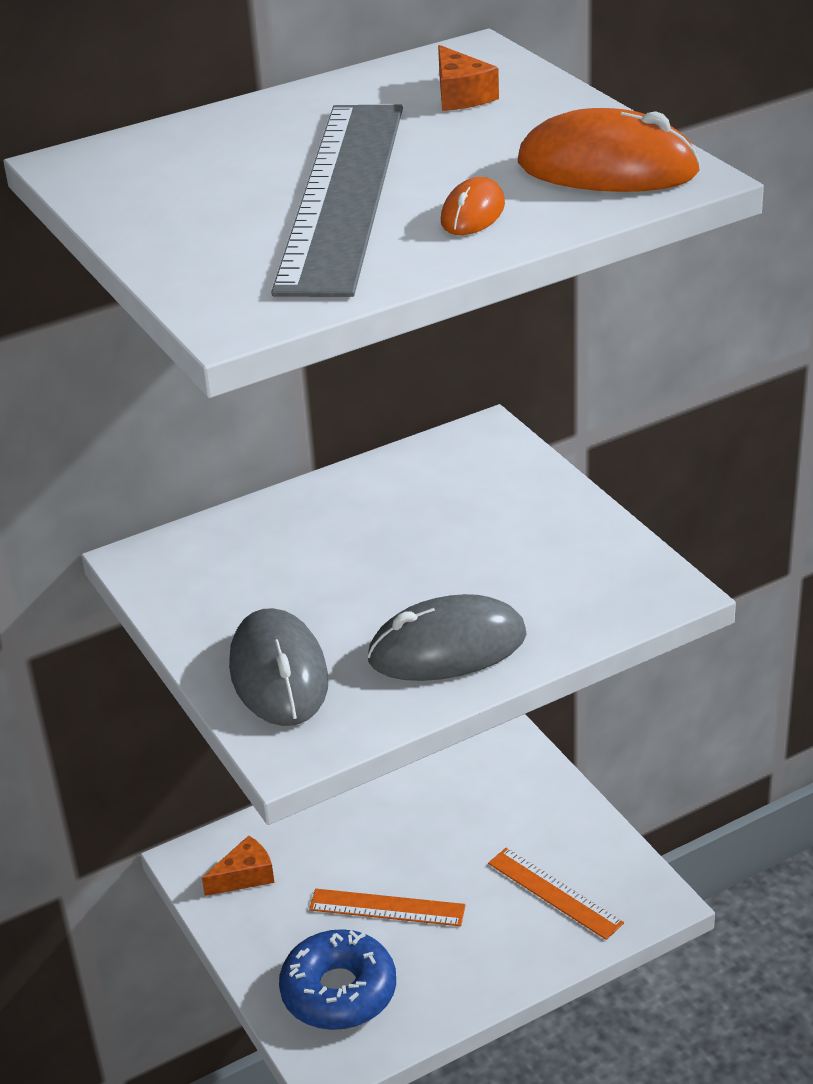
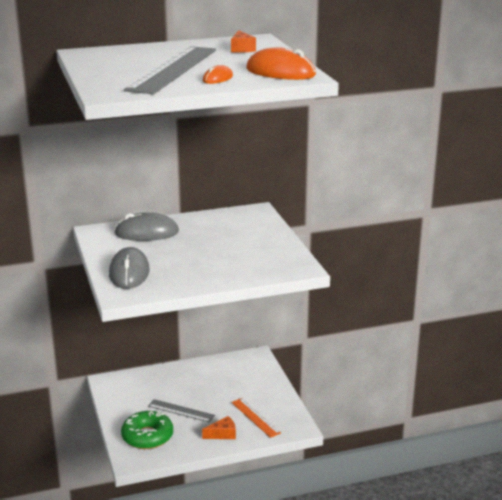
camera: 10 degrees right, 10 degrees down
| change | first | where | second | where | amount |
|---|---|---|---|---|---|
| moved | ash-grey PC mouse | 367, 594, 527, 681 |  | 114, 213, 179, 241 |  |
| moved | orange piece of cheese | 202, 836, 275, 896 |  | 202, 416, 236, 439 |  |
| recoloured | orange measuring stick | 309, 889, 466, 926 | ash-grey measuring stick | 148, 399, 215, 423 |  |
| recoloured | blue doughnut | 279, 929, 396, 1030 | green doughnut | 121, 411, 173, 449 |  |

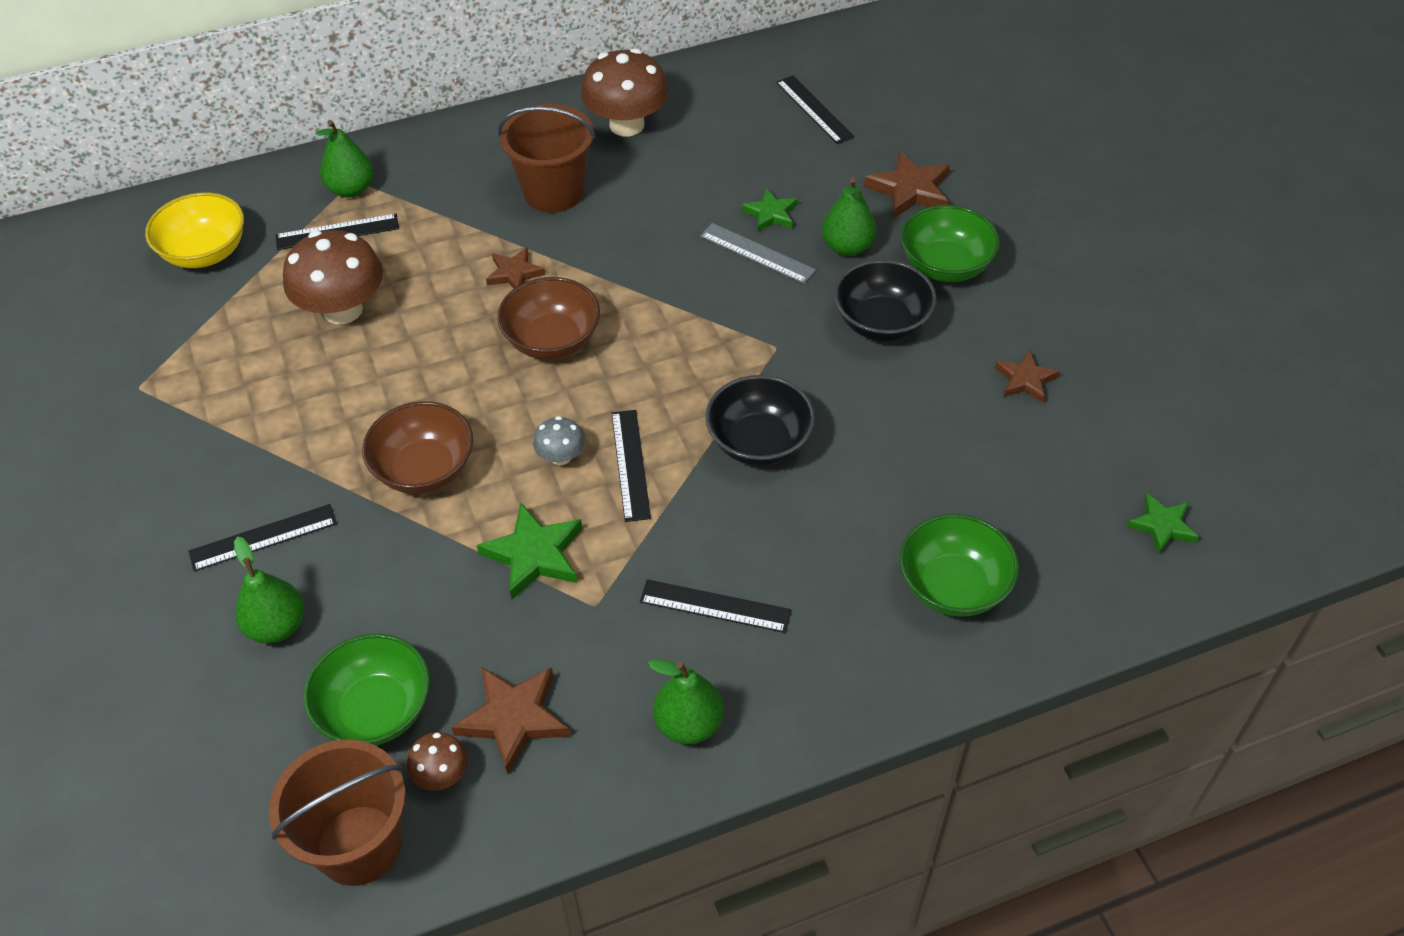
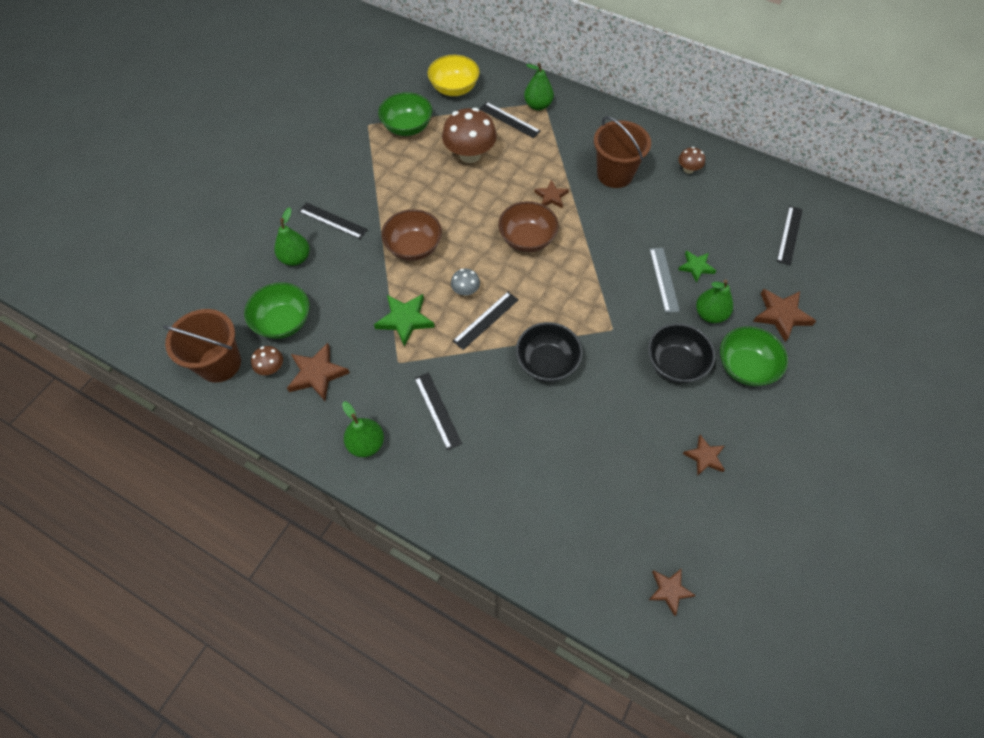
camera: 50 degrees right, 10 degrees up
| change | first | where | second | where | amount |
|---|---|---|---|---|---|
| resized | dark brown fungus | 581, 48, 669, 136 |  | 678, 147, 705, 174 | x0.49 |
| recoloured | green star shape | 1127, 493, 1199, 554 | dark brown star shape | 649, 568, 696, 616 |  |
| moved | green deep dish | 900, 514, 1019, 617 |  | 378, 92, 432, 136 |  |

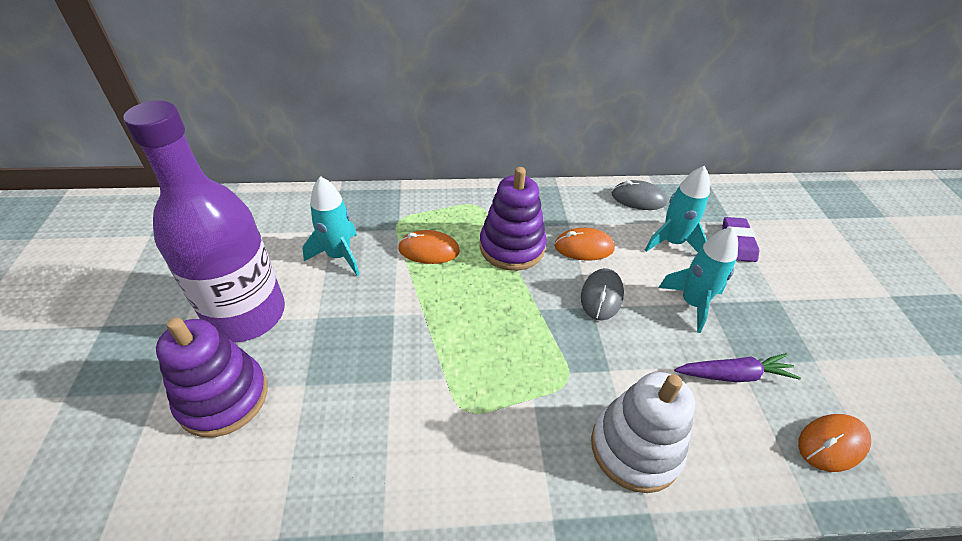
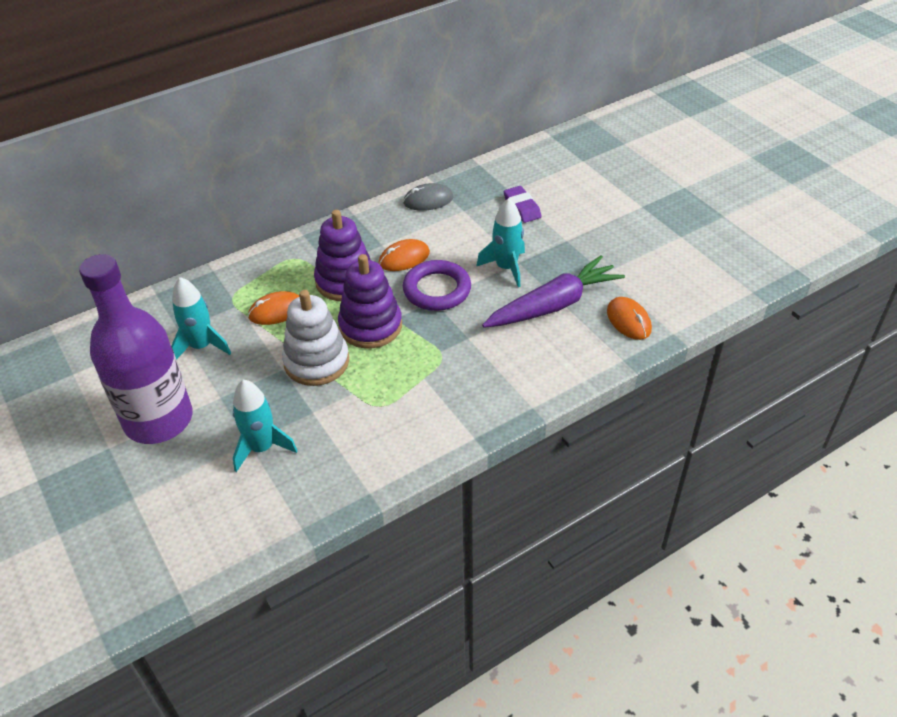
camera: 25 degrees left, 0 degrees up
| change | first | where | second | where | amount |
|---|---|---|---|---|---|
| moved | aqua spaceship | 645, 166, 710, 252 |  | 233, 380, 298, 472 |  |
| replaced | ash-grey PC mouse | 581, 268, 624, 321 | purple hoop | 403, 260, 471, 311 |  |
| moved | purple stacking rings | 156, 317, 268, 437 |  | 338, 254, 402, 348 |  |
| resized | purple toy carrot | 674, 353, 801, 382 |  | 482, 255, 625, 328 | x1.68 |
| moved | snow-white stacking rings | 591, 372, 695, 493 |  | 282, 290, 349, 386 |  |
| turned | orange PC mouse | 798, 414, 871, 472 |  | 607, 297, 652, 340 | 60 degrees counterclockwise |

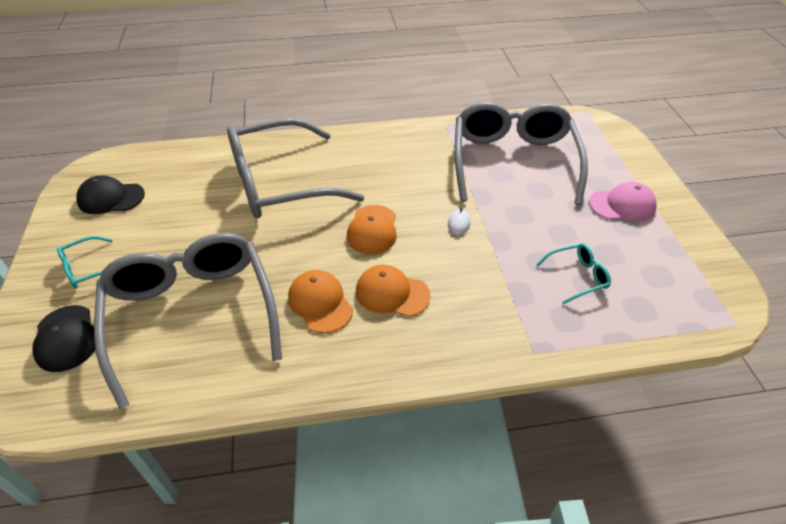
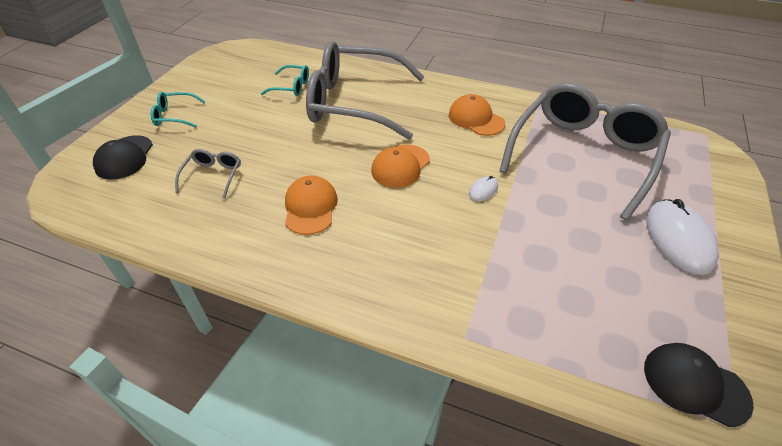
camera: 30 degrees right, 0 degrees up
| change | first | where | second | where | amount |
|---|---|---|---|---|---|
| moved | black baseball cap | 76, 175, 145, 214 |  | 644, 343, 754, 427 |  |
| replaced | pink baseball cap | 589, 182, 657, 221 | snow-white PC mouse | 646, 199, 719, 275 |  |
| resized | ash-grey eyeglasses | 94, 233, 282, 409 |  | 175, 149, 241, 199 | x0.40 |
| moved | aqua eyeglasses | 536, 243, 611, 304 |  | 261, 65, 309, 96 |  |
| moved | orange baseball cap | 356, 265, 431, 317 |  | 449, 94, 505, 136 |  |

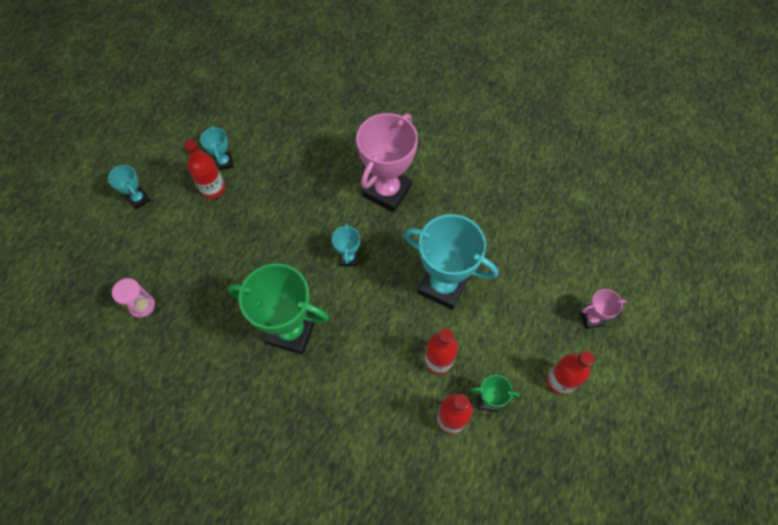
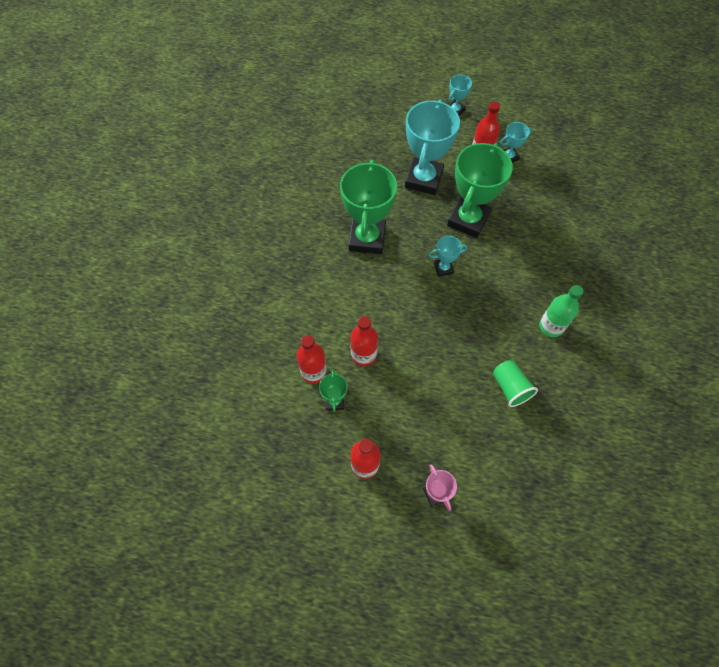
camera: 80 degrees right, 0 degrees up
| change | first | where | second | where | amount |
|---|---|---|---|---|---|
| removed | pink trophy | 356, 113, 418, 212 |  |  |  |
| moved | aqua trophy | 404, 214, 498, 310 |  | 405, 100, 460, 195 |  |
| removed | pink sand timer | 112, 278, 155, 318 |  |  |  |
| added |  |  | green trophy | 447, 143, 513, 238 |  |
| added |  |  | green flask | 539, 285, 583, 337 |  |
| added |  |  | green beaker | 493, 360, 538, 407 |  |

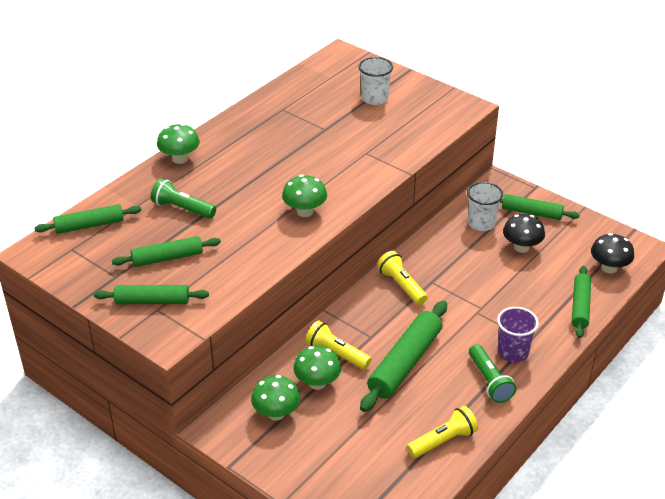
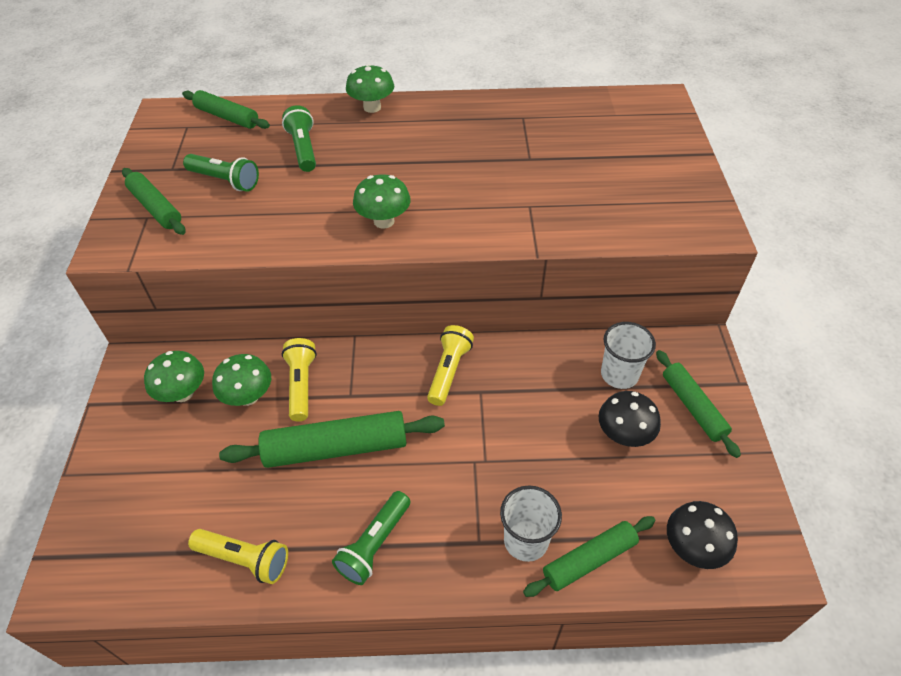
camera: 50 degrees right, 10 degrees up
| change | first | where | second | where | amount |
|---|---|---|---|---|---|
| moved | snow-white beaker | 358, 57, 393, 105 |  | 500, 485, 562, 562 |  |
| replaced | green dough roller | 112, 236, 221, 267 | green pocket torch | 183, 154, 259, 192 |  |
| removed | purple beaker | 497, 307, 539, 362 |  |  |  |

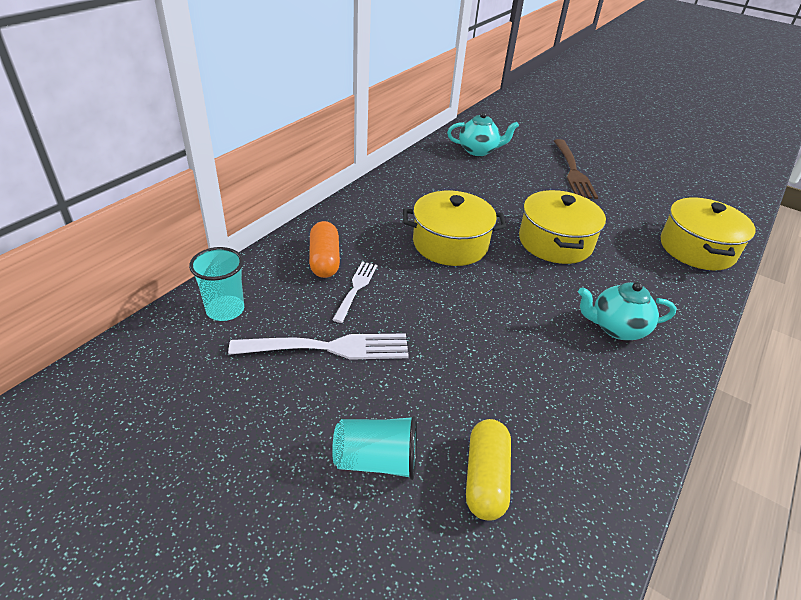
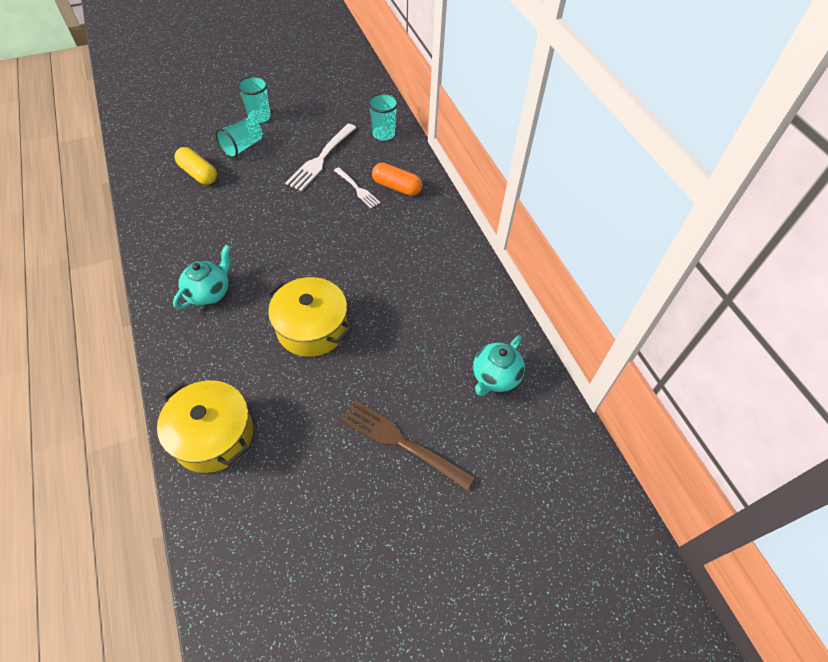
camera: 125 degrees right, 15 degrees up
| change | first | where | second | where | amount |
|---|---|---|---|---|---|
| removed | golden cooking pot | 403, 191, 507, 266 |  |  |  |
| added |  |  | aqua beaker | 237, 76, 271, 123 |  |

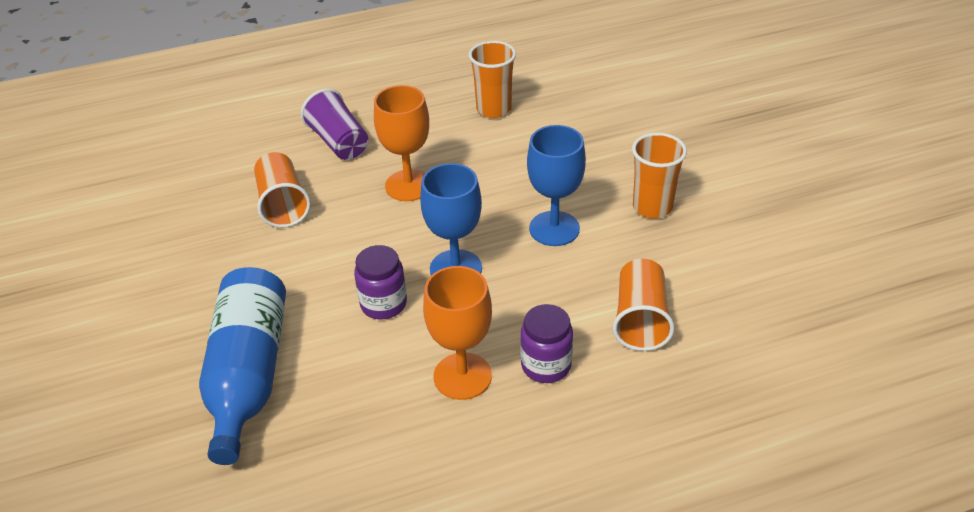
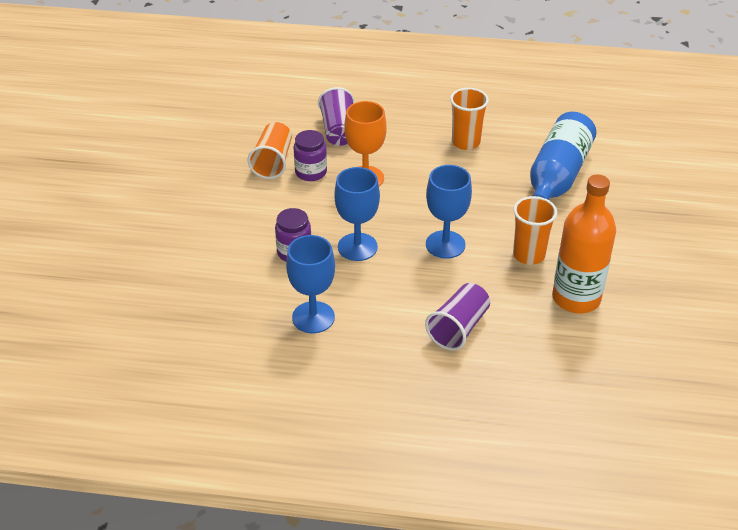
camera: 25 degrees right, 0 degrees up
| change | first | where | second | where | amount |
|---|---|---|---|---|---|
| recoloured | orange beaker | 613, 259, 675, 351 | purple beaker | 425, 283, 490, 351 |  |
| recoloured | orange wine glass | 423, 266, 492, 400 | blue wine glass | 286, 235, 335, 333 |  |
| moved | blue flask | 199, 267, 286, 465 |  | 530, 112, 596, 200 |  |
| moved | purple preserve jar | 520, 304, 573, 383 |  | 294, 130, 327, 181 |  |
| added |  |  | orange flask | 552, 175, 616, 313 |  |

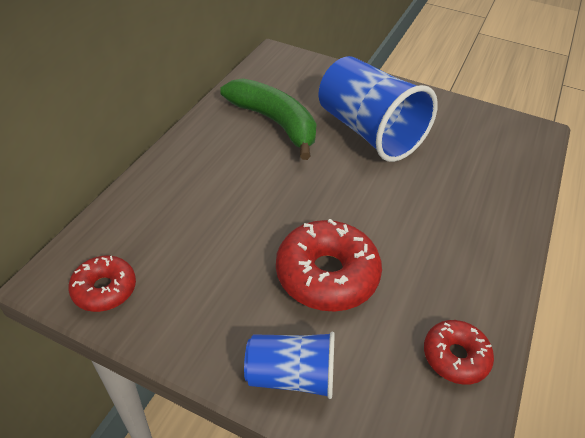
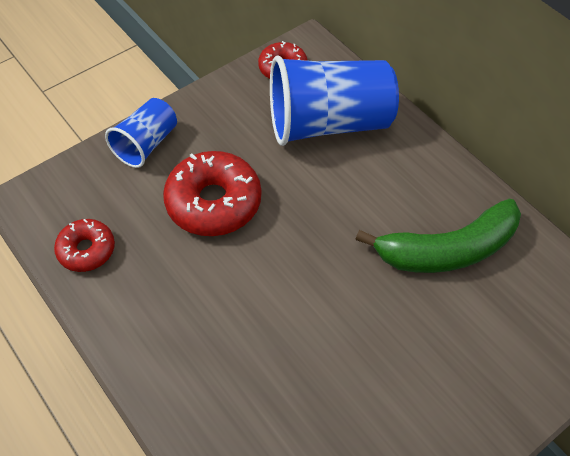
camera: 120 degrees right, 10 degrees up
| change | first | where | second | where | amount |
|---|---|---|---|---|---|
| moved | blue beaker | 319, 56, 438, 162 |  | 270, 55, 399, 146 |  |

